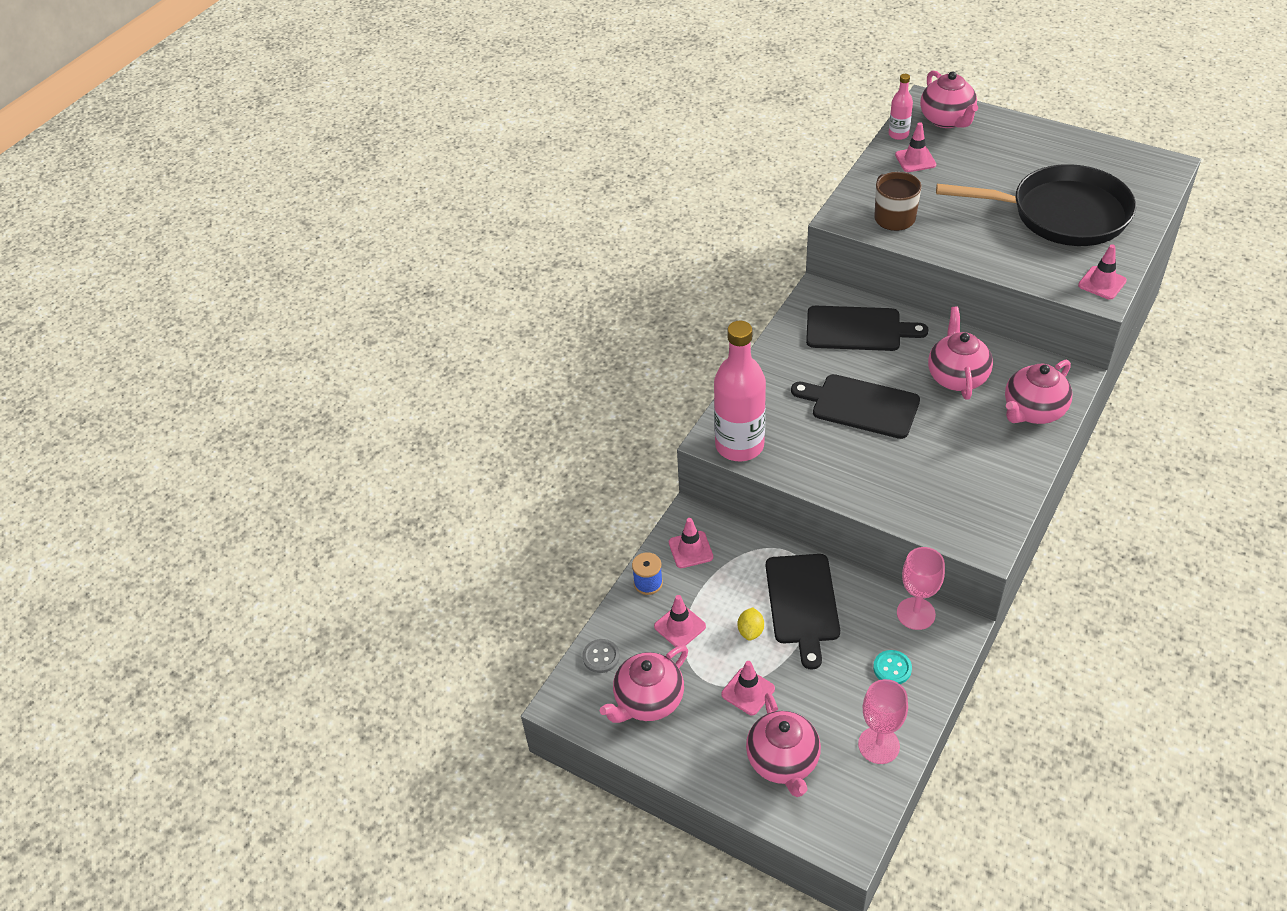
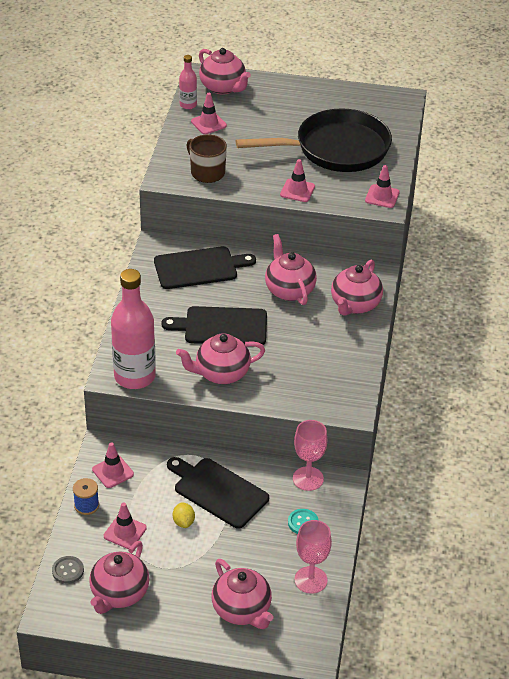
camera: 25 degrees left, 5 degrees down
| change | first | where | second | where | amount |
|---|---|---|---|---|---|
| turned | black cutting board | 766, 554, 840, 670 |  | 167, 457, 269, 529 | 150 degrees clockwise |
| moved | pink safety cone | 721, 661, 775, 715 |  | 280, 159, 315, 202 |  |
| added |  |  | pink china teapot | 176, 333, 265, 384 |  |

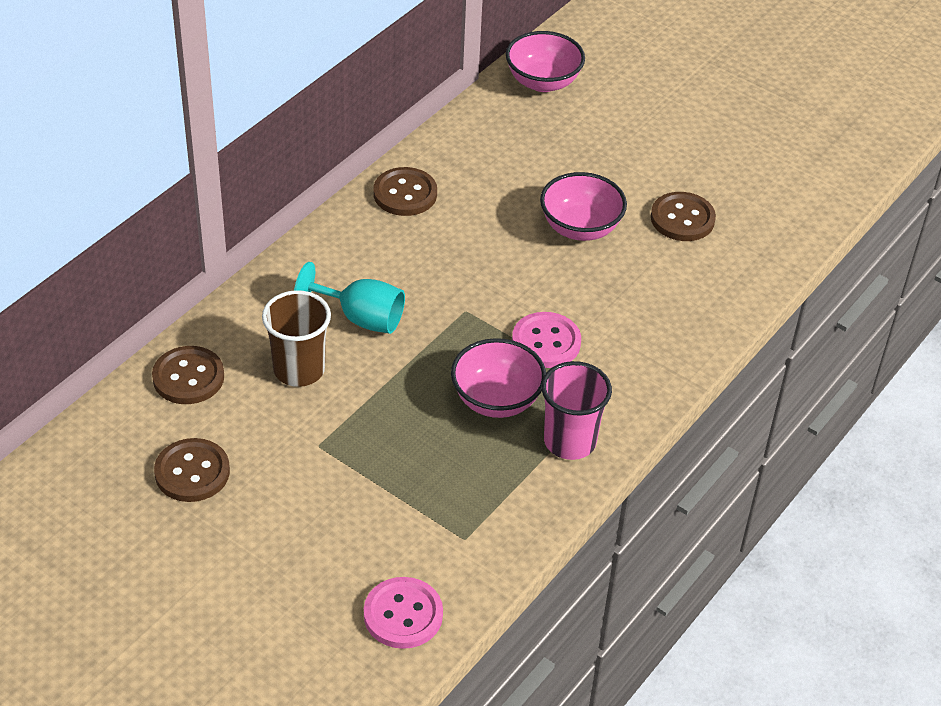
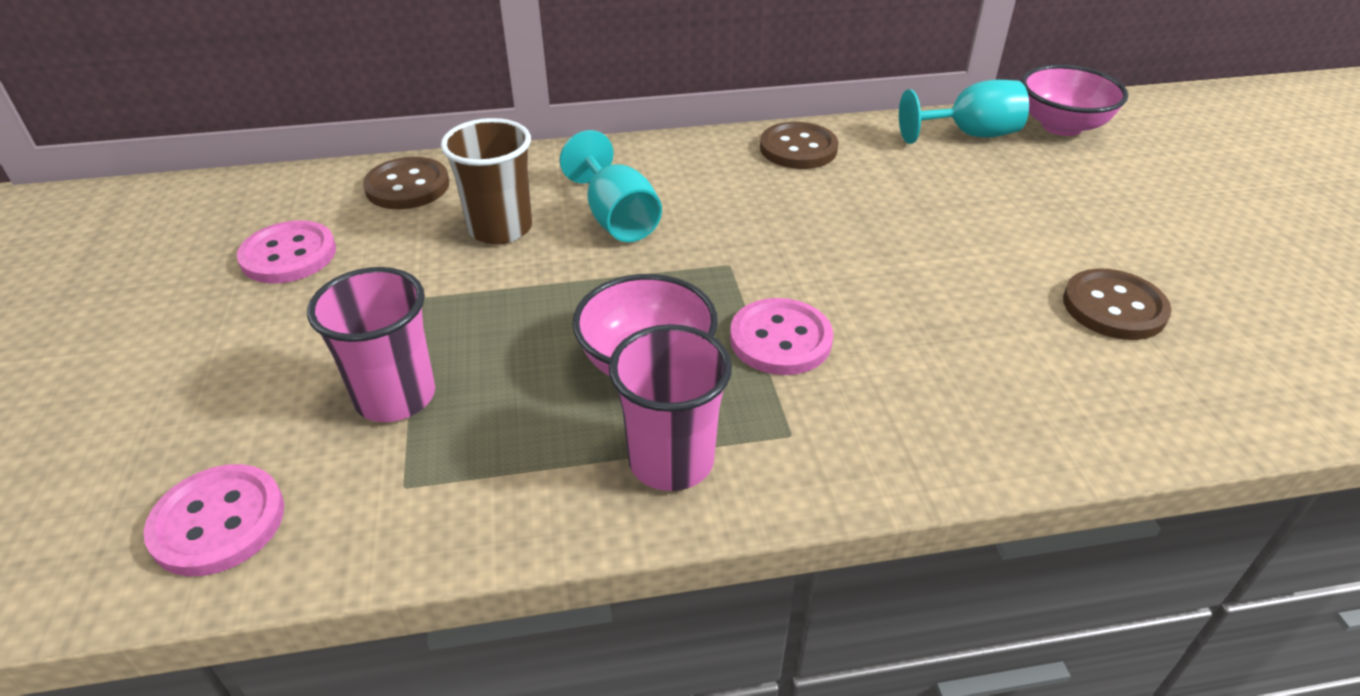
camera: 45 degrees right, 5 degrees down
| change | first | where | second | where | amount |
|---|---|---|---|---|---|
| removed | pink deep dish | 540, 172, 627, 241 |  |  |  |
| recoloured | dark brown sewing button | 154, 438, 230, 502 | pink sewing button | 237, 220, 336, 283 |  |
| added |  |  | aqua wine glass | 899, 80, 1029, 144 |  |
| added |  |  | pink beaker | 307, 267, 435, 422 |  |

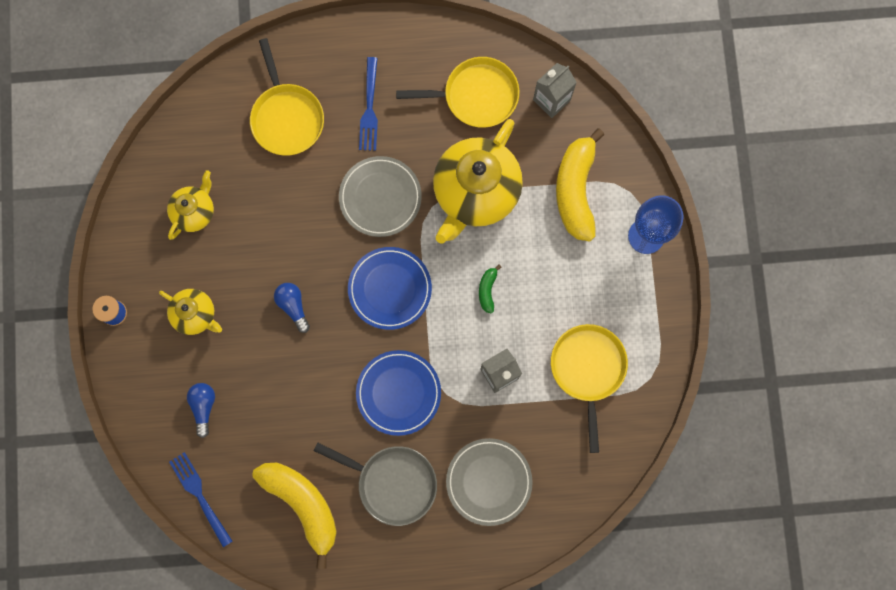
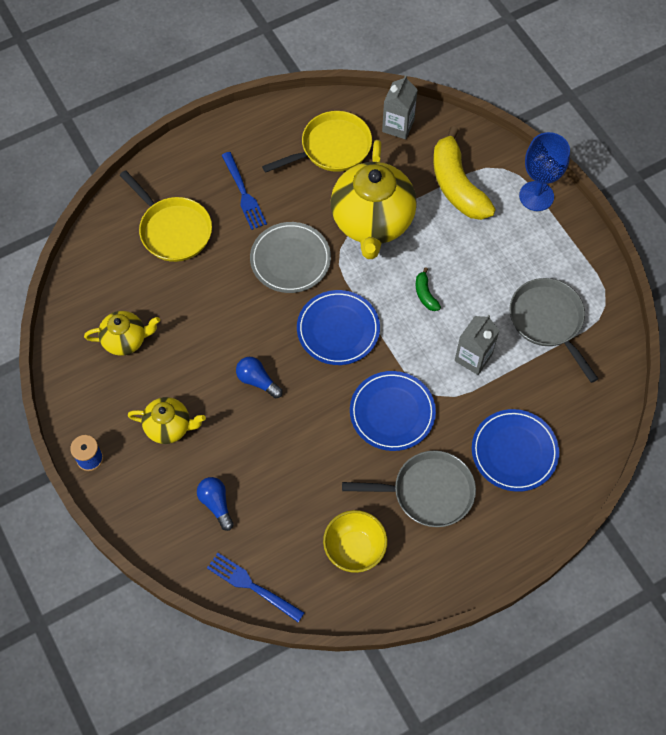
camera: 25 degrees left, 15 degrees down
| change | first | where | second | where | amount |
|---|---|---|---|---|---|
| turned | golden china teapot | 167, 170, 214, 240 |  | 84, 311, 160, 356 | 75 degrees clockwise |
| recoloured | golden frying pan | 551, 324, 628, 453 | ash-grey frying pan | 509, 278, 598, 383 |  |
| recoloured | ash-grey plate | 446, 438, 533, 526 | blue plate | 472, 409, 559, 492 |  |
| replaced | golden banana | 252, 463, 337, 569 | golden deep dish | 323, 510, 388, 573 |  |

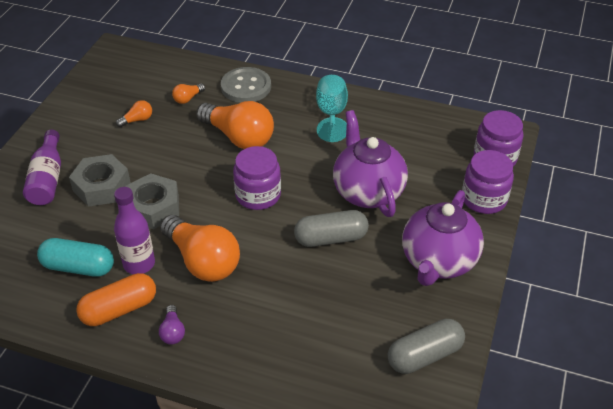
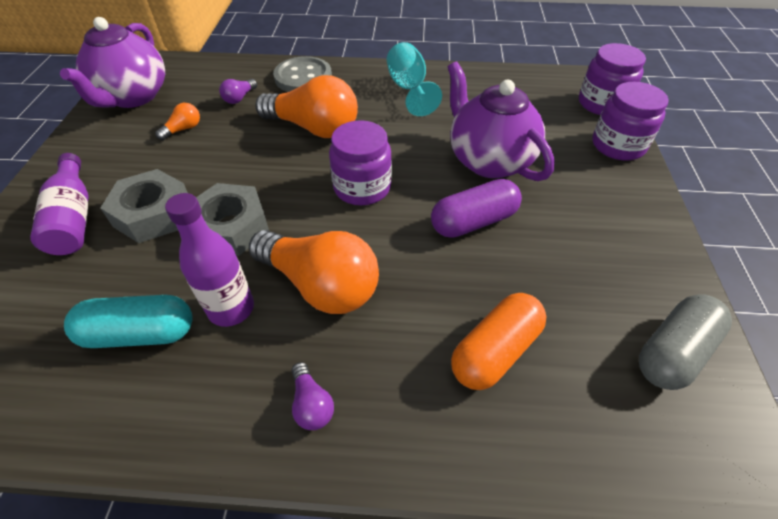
camera: 15 degrees left, 5 degrees up
| change | first | where | second | where | amount |
|---|---|---|---|---|---|
| recoloured | orange lightbulb | 172, 83, 205, 104 | purple lightbulb | 219, 79, 257, 104 |  |
| moved | purple china teapot | 402, 190, 484, 286 |  | 60, 17, 165, 108 |  |
| recoloured | ash-grey capsule | 294, 210, 369, 247 | purple capsule | 431, 179, 522, 238 |  |
| moved | orange capsule | 76, 273, 156, 326 |  | 451, 293, 547, 390 |  |

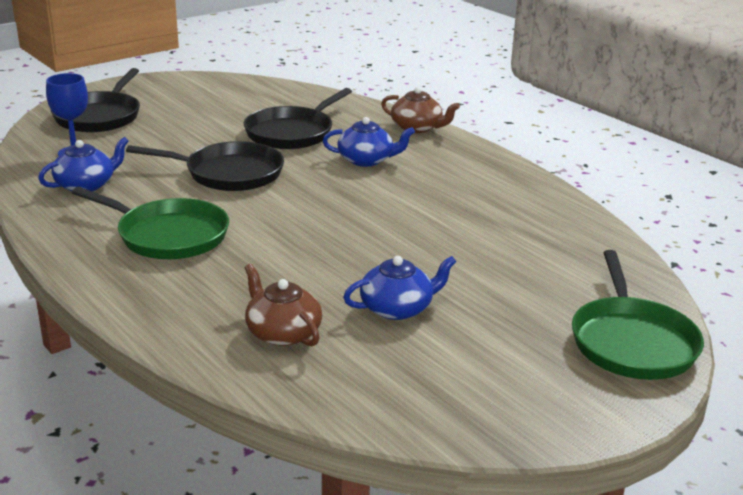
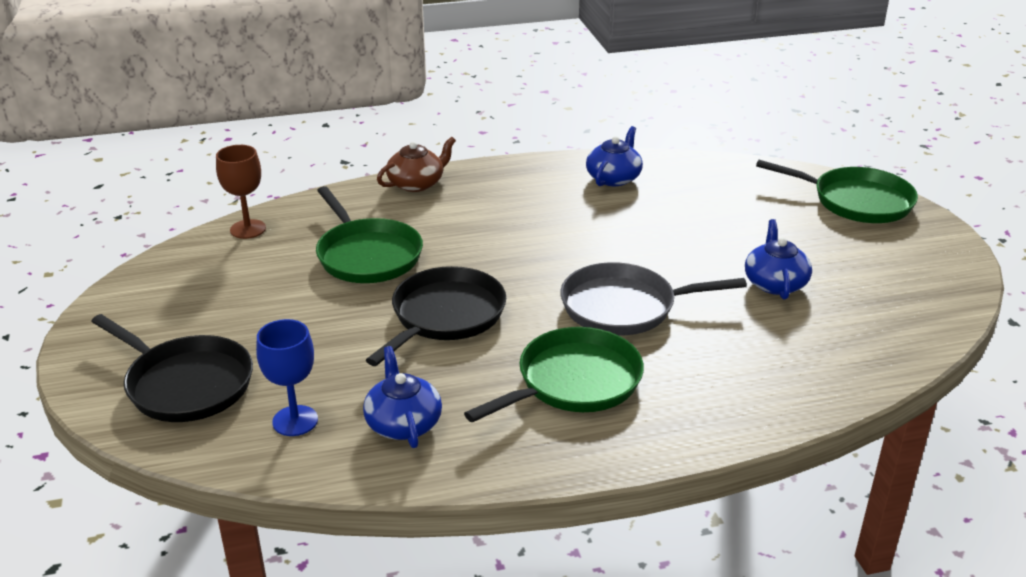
camera: 65 degrees left, 5 degrees up
| change | first | where | second | where | amount |
|---|---|---|---|---|---|
| recoloured | black frying pan | 244, 88, 352, 149 | green frying pan | 316, 186, 423, 283 |  |
| moved | blue china teapot | 323, 117, 415, 167 |  | 586, 126, 643, 186 |  |
| removed | dark brown china teapot | 245, 264, 322, 346 |  |  |  |
| added |  |  | dark brown wine glass | 216, 145, 266, 239 |  |
| added |  |  | ash-grey frying pan | 560, 262, 747, 335 |  |

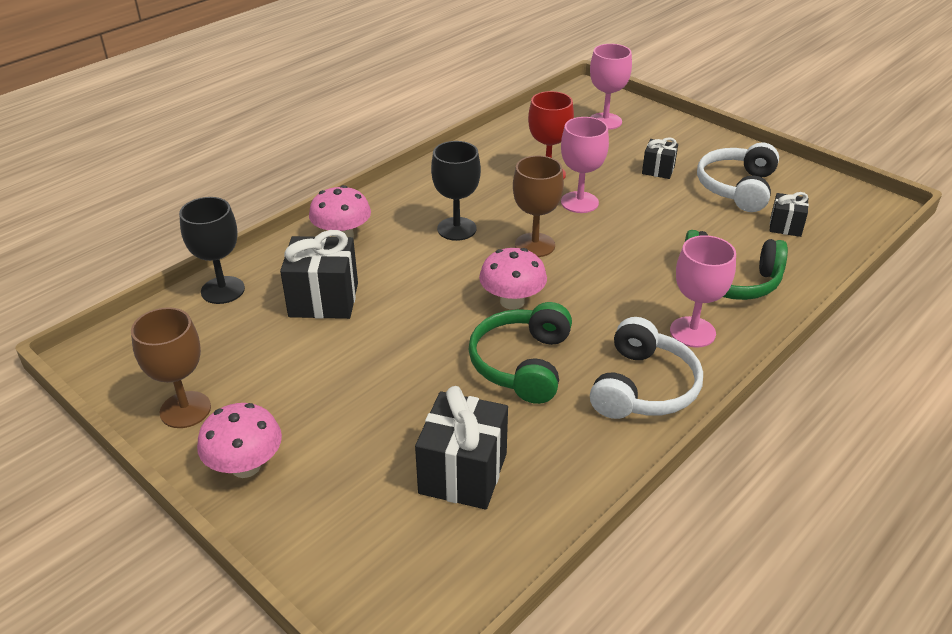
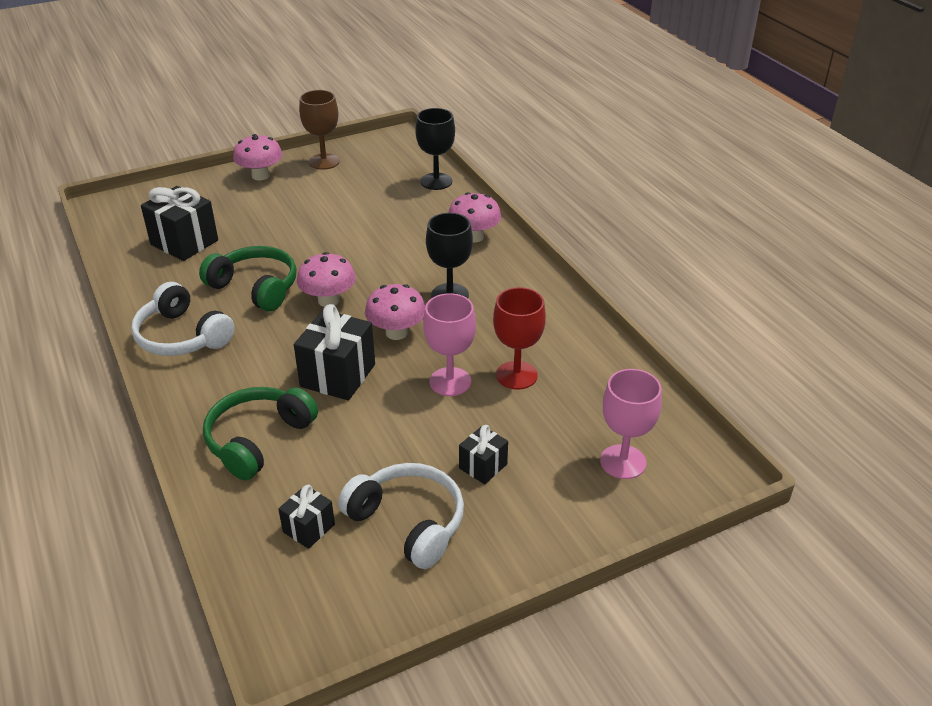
camera: 110 degrees right, 0 degrees up
| change | first | where | second | where | amount |
|---|---|---|---|---|---|
| replaced | dark brown wine glass | 513, 156, 564, 257 | pink fungus | 365, 284, 425, 340 |  |
| moved | black gift | 280, 230, 358, 319 |  | 294, 304, 375, 400 |  |
| removed | pink wine glass | 670, 235, 736, 348 |  |  |  |

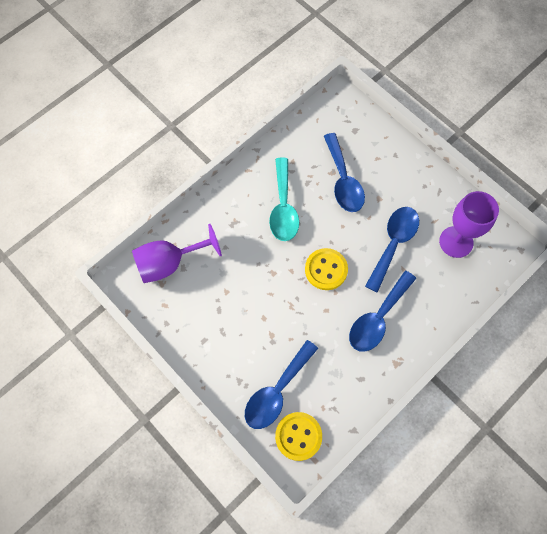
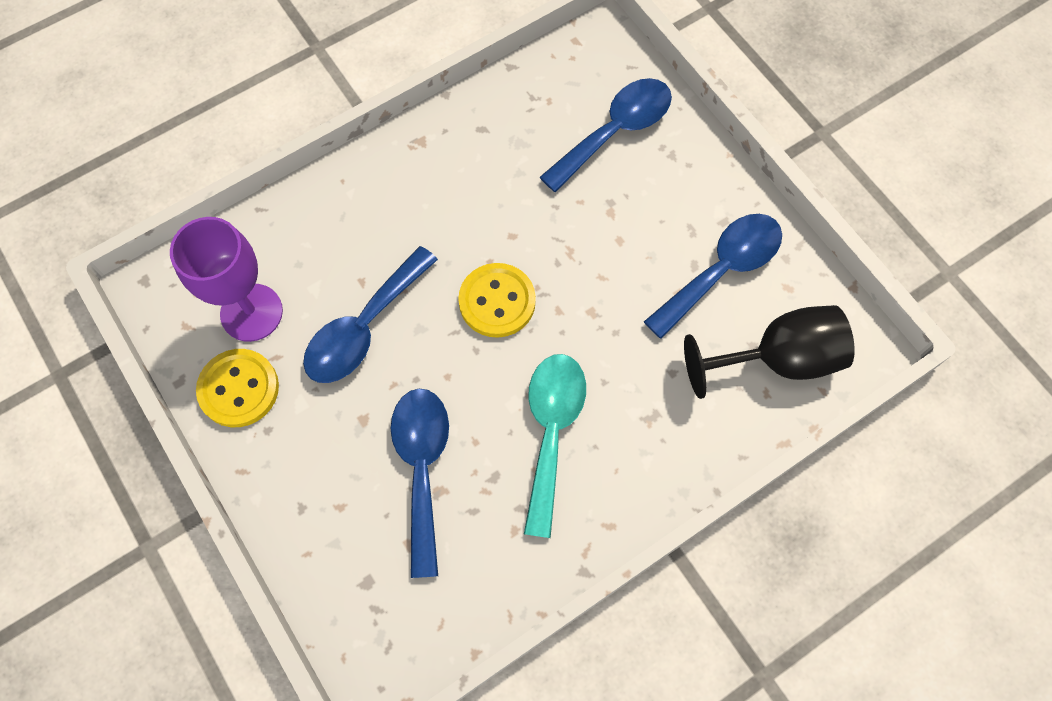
camera: 170 degrees left, 0 degrees up
| change | first | where | second | where | amount |
|---|---|---|---|---|---|
| recoloured | purple wine glass | 132, 224, 222, 283 | black wine glass | 684, 305, 855, 399 |  |
| moved | blue spoon | 349, 271, 416, 352 |  | 644, 214, 782, 339 |  |
| moved | golden sewing button | 275, 412, 322, 461 |  | 196, 349, 279, 427 |  |

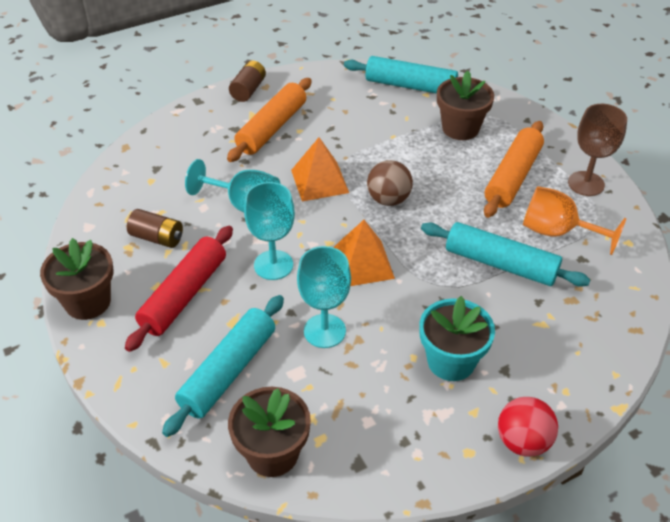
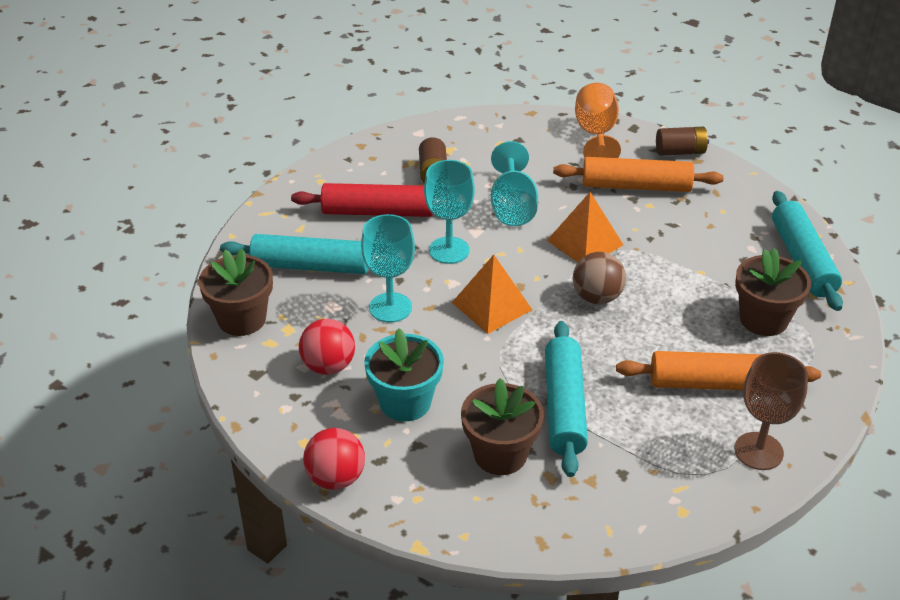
camera: 65 degrees right, 5 degrees down
| change | first | where | second | where | amount |
|---|---|---|---|---|---|
| moved | orange wine glass | 523, 186, 626, 255 |  | 575, 83, 621, 158 |  |
| moved | dark brown flower pot | 40, 238, 114, 320 |  | 461, 378, 544, 475 |  |
| added |  |  | red sphere | 299, 319, 355, 375 |  |

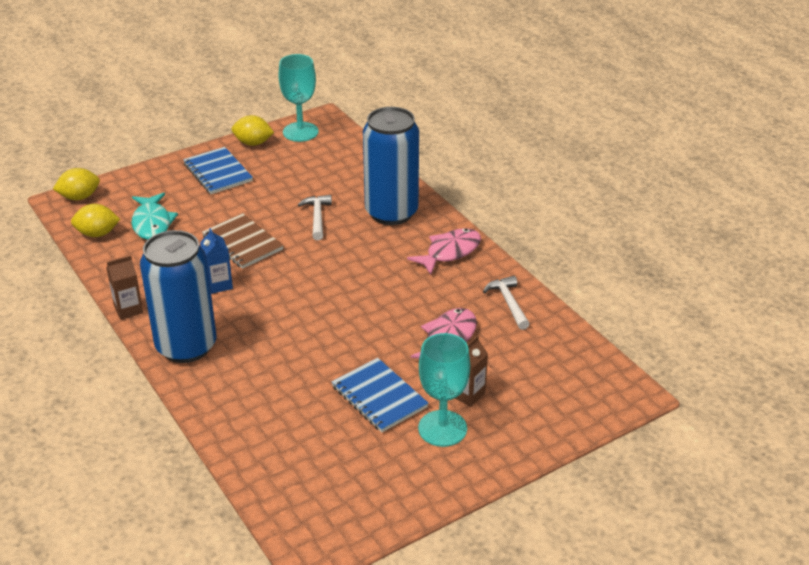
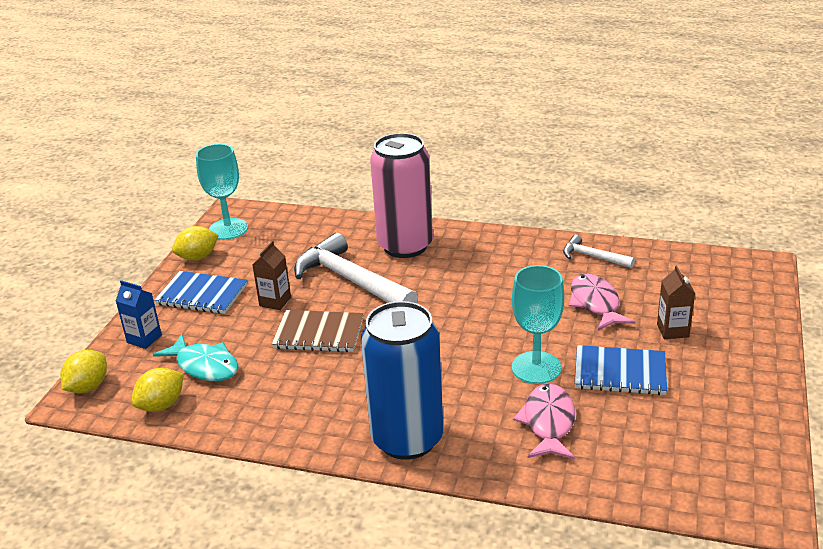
camera: 40 degrees left, 5 degrees down
| change | first | where | second | where | amount |
|---|---|---|---|---|---|
| recoloured | blue soda can | 363, 107, 419, 225 | pink soda can | 370, 133, 433, 258 |  |
| resized | snow-white carpenter's hammer | 298, 195, 332, 240 |  | 294, 233, 418, 303 | x1.97 |
| moved | blue juice carton | 200, 228, 233, 294 |  | 116, 280, 162, 349 |  |
| moved | pink fish figure | 407, 228, 481, 275 |  | 513, 384, 575, 460 |  |
| moved | dark brown juice carton | 106, 256, 143, 320 |  | 253, 241, 291, 310 |  |
| moved | aqua wine glass | 418, 333, 470, 447 |  | 512, 265, 564, 384 |  |

